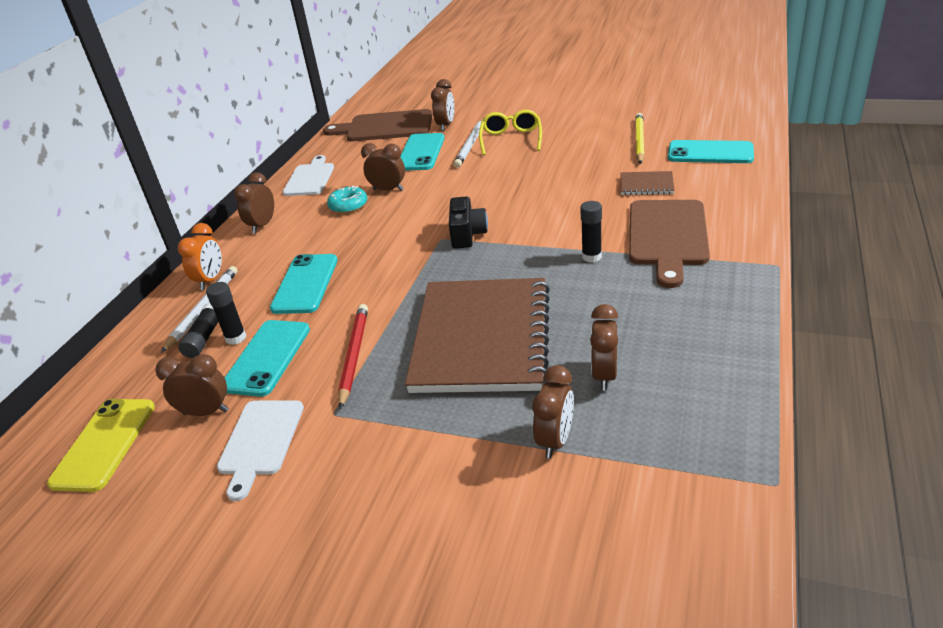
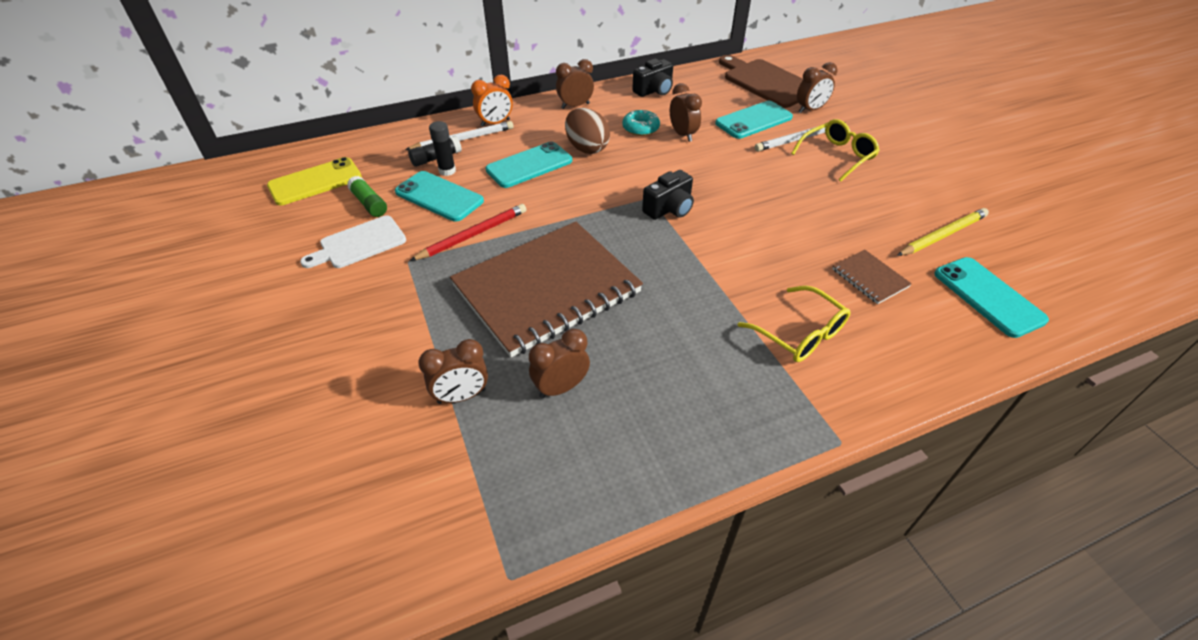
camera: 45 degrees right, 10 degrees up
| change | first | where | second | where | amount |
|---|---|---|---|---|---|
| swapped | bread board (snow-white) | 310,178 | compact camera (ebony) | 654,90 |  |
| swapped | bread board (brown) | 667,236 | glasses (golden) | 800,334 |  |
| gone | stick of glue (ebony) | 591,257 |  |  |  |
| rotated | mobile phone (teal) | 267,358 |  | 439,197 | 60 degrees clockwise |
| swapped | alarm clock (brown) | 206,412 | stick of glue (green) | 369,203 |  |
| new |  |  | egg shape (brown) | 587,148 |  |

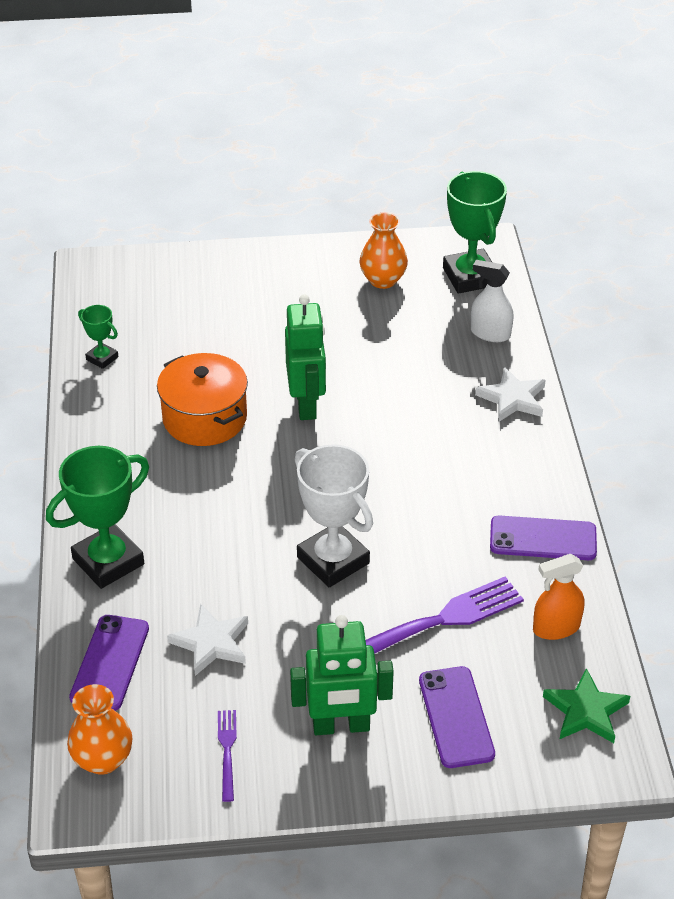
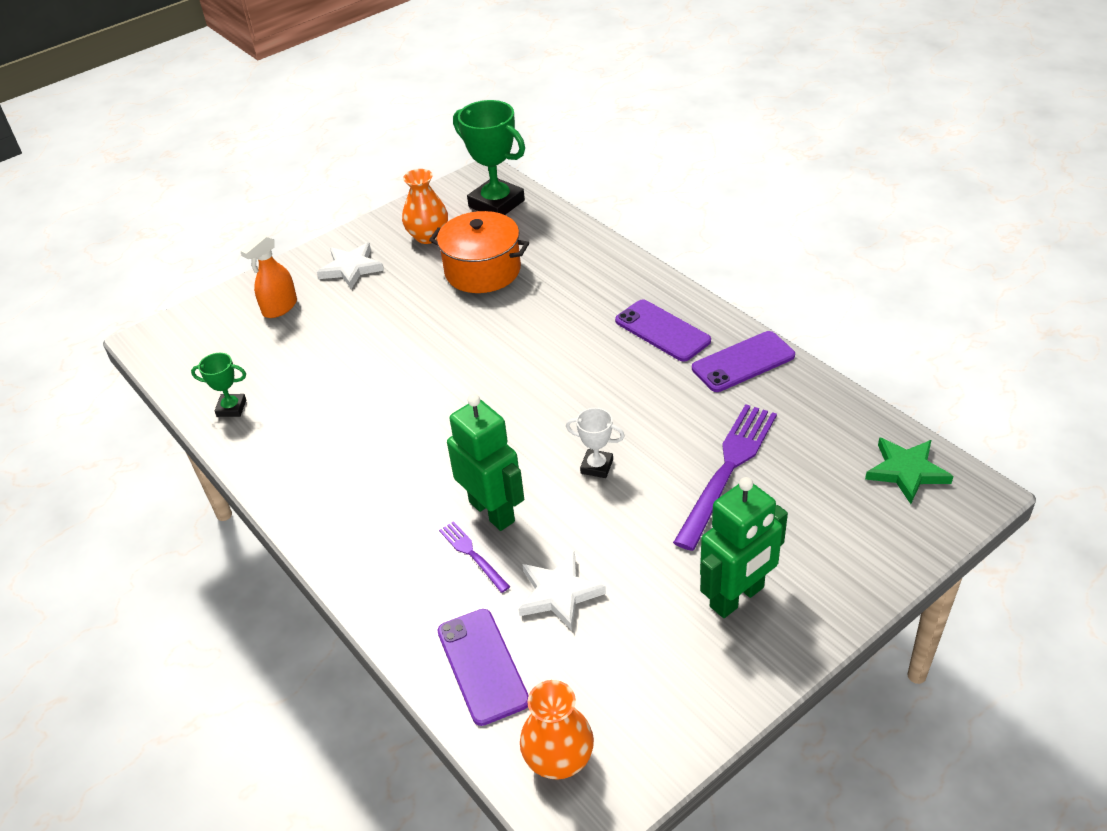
camera: 30 degrees left, 0 degrees up
| change | first | where | second | where | amount |
|---|---|---|---|---|---|
| gone | spray bottle (snow-white) | 490,333 |  |  |  |
| shifted | toy robot (green) | 306,404 |  | 492,511 |  |
| shifted | cooking pot (bright orange) | 204,418 |  | 482,270 |  |
| shifted | star shape (snow-white) | 512,398 |  | 351,268 |  |
| scaled | trophy (snow-white) | 333,560 |  | 597,466 | x0.50 |
| gone | trophy (green) | 108,561 |  |  |  |
| shifted | spray bottle (bright orange) | 556,628 |  | 280,307 |  |
| shifted | mobile phone (violet) | 456,717 |  | 662,331 |  |
| shifted | fork (violet) | 227,751 |  | 472,554 |  |

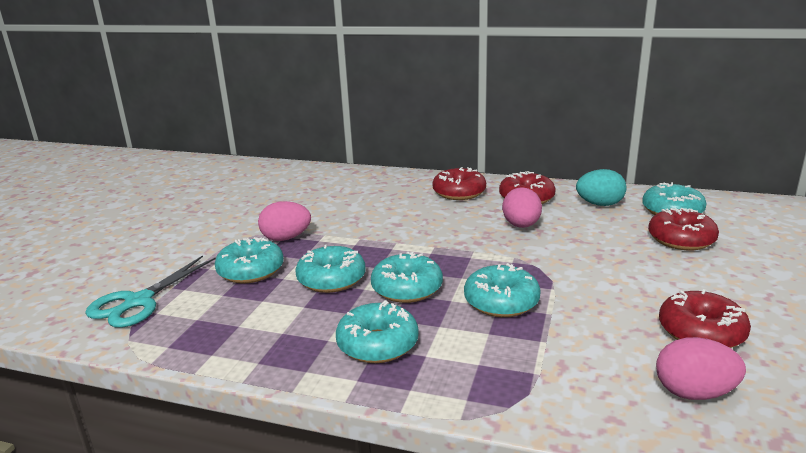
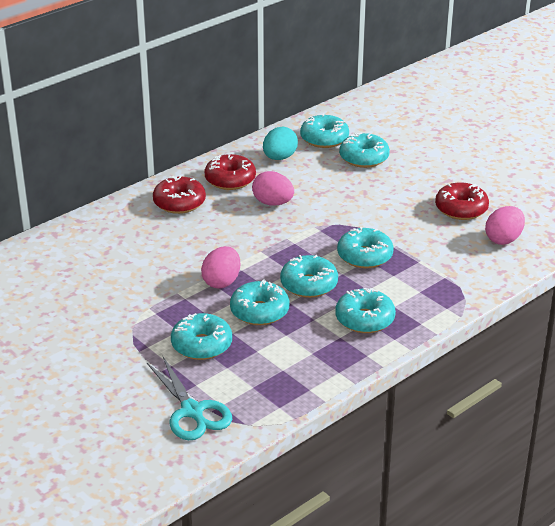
camera: 60 degrees left, 10 degrees up
| change | first | where | second | where | amount |
|---|---|---|---|---|---|
| shifted | egg shape (rosy) | 286,238 |  | 222,282 |  |
| repainted | donut (red) | 681,239 | donut (teal) | 364,158 |  |

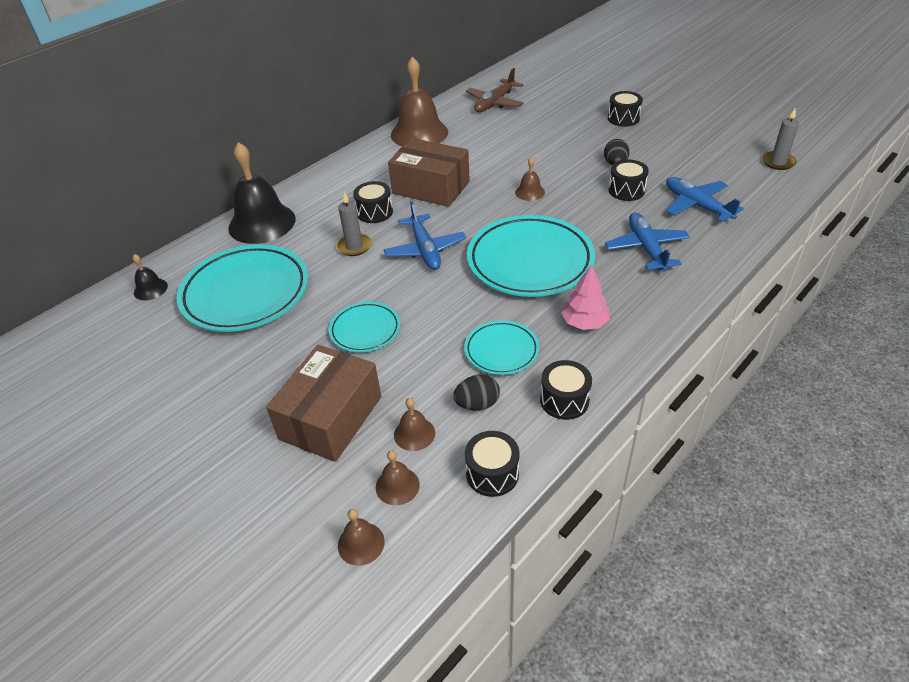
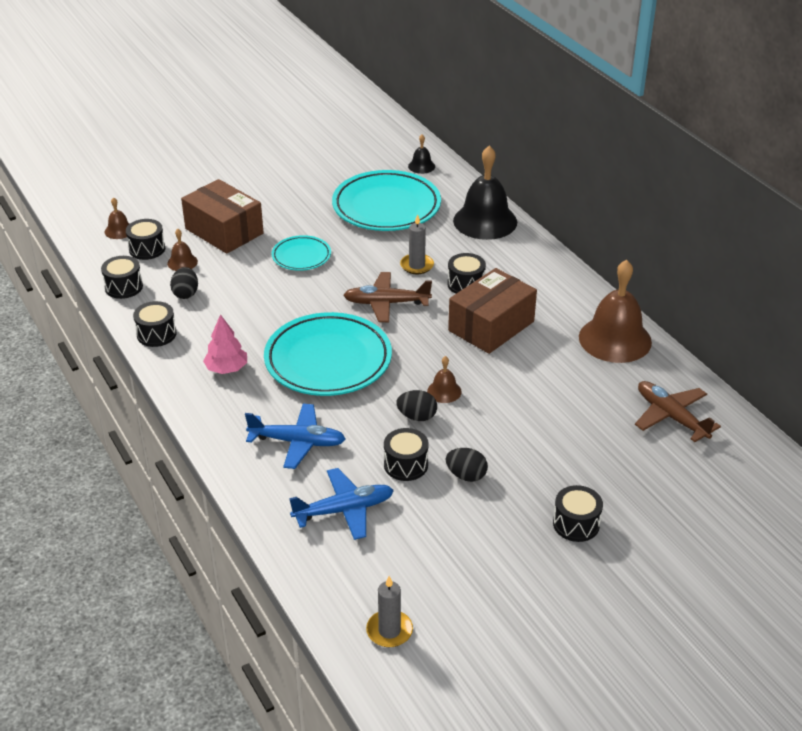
camera: 105 degrees right, 5 degrees down
| change | first | where | second | where | amount |
|---|---|---|---|---|---|
| repainted | aeroplane (cobalt) | 425,250 | aeroplane (brown) | 386,303 |  |
| gone | dinner plate (teal) | 501,351 |  |  |  |
| swapped | hand bell (brown) | 397,486 | toy drum (ebony) | 147,249 |  |
| new |  |  | egg shape (ebony) | 417,416 |  |

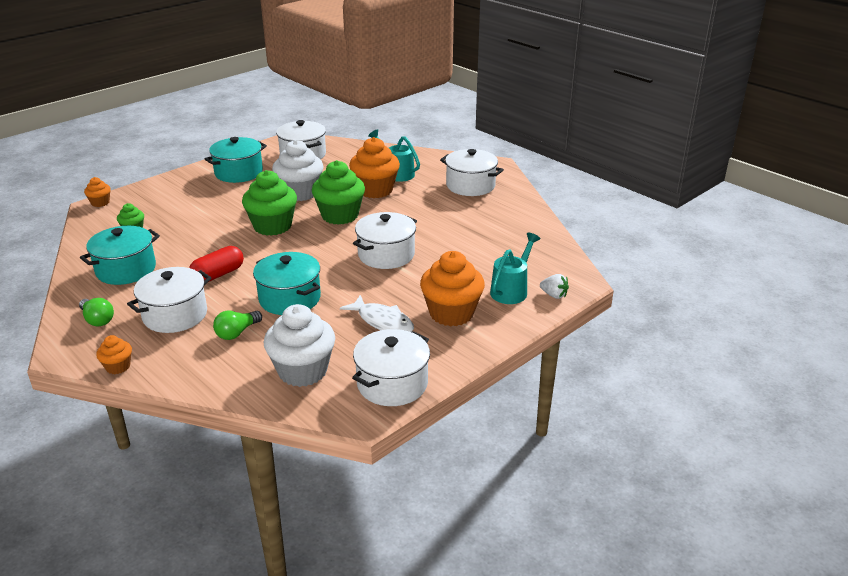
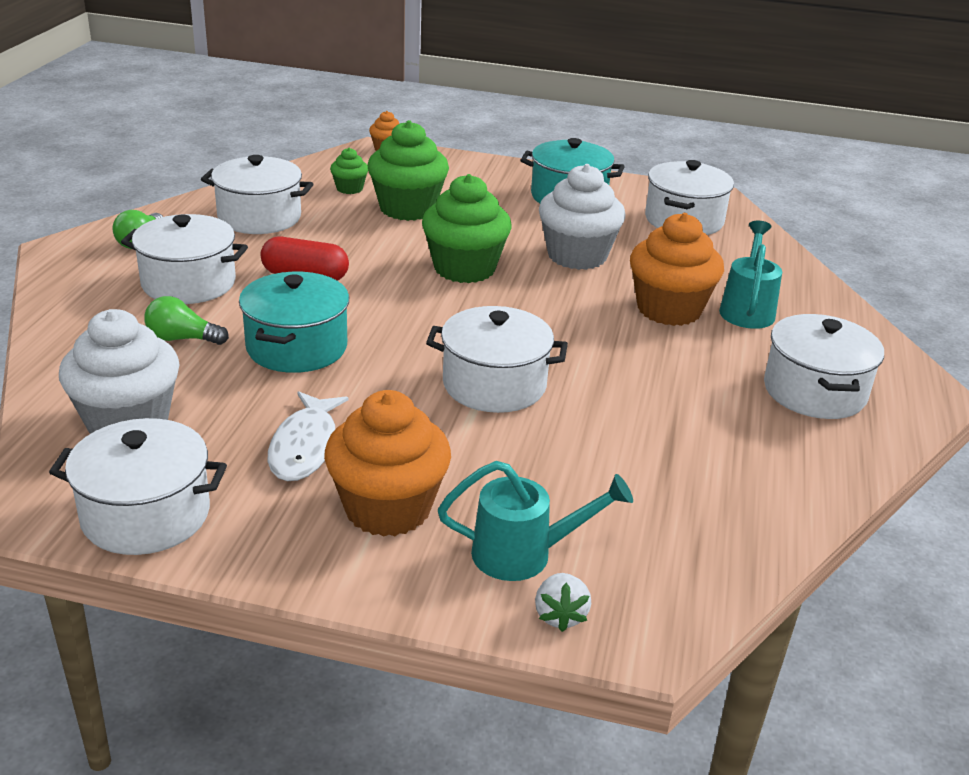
camera: 55 degrees right, 0 degrees up
| change | first | where | second | where | amount |
|---|---|---|---|---|---|
| shifted | cupcake (green) | 340,215 |  | 407,208 |  |
| repainted | cooking pot (teal) | 126,270 | cooking pot (snow-white) | 259,217 |  |
| gone | cupcake (bright orange) | 118,367 |  |  |  |

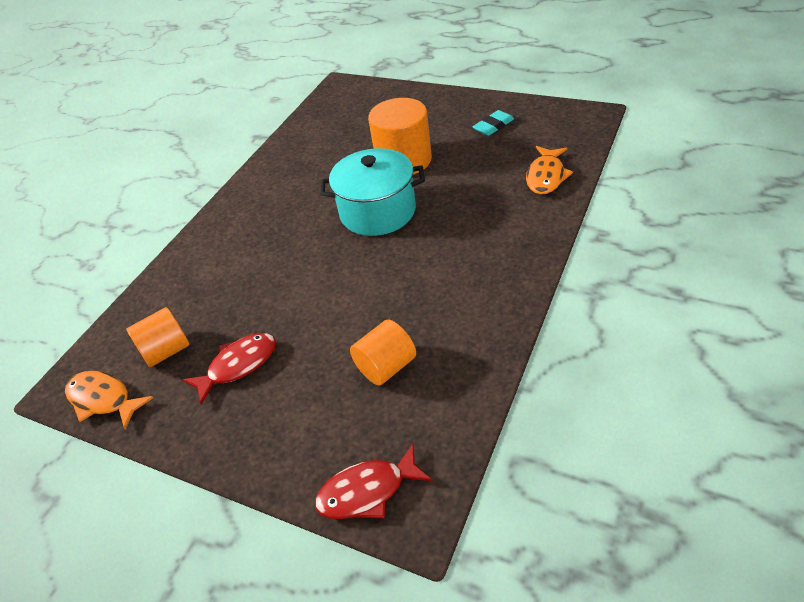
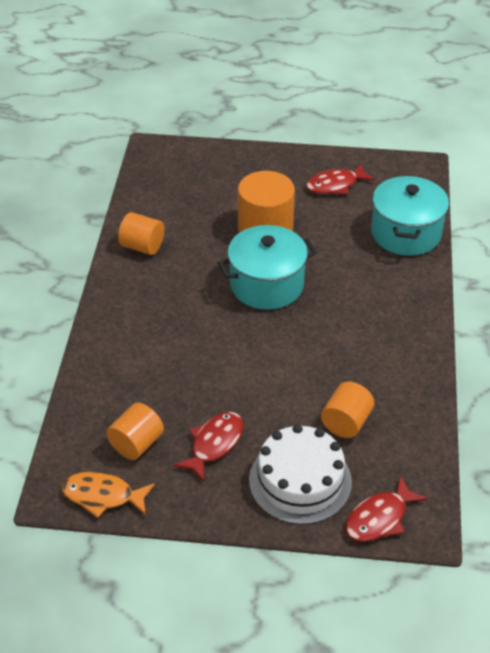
camera: 25 degrees left, 0 degrees up
| change | first | where | second | where | amount |
|---|---|---|---|---|---|
| swapped | eraser (teal) | 493,126 | toy fish (red) | 335,185 |  |
| swapped | toy fish (bright orange) | 546,176 | cooking pot (teal) | 406,233 |  |
| new |  |  | cylinder (bright orange) | 142,246 |  |
| new |  |  | cake (snow-white) | 300,481 |  |

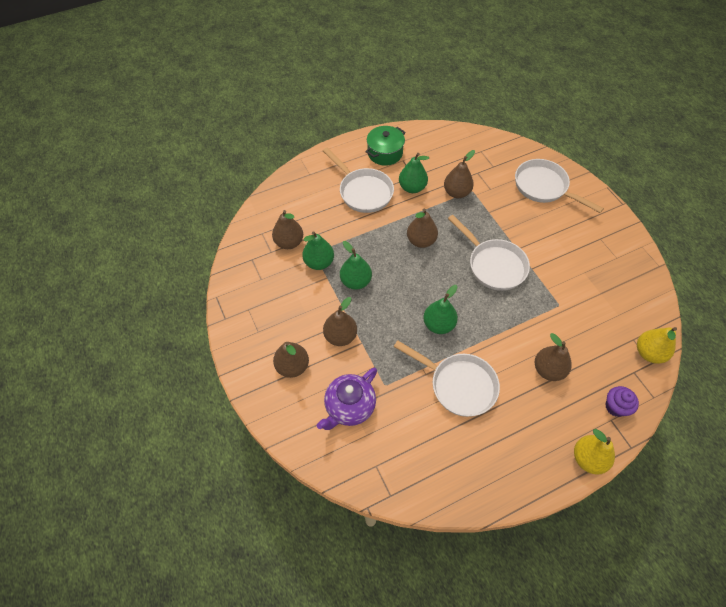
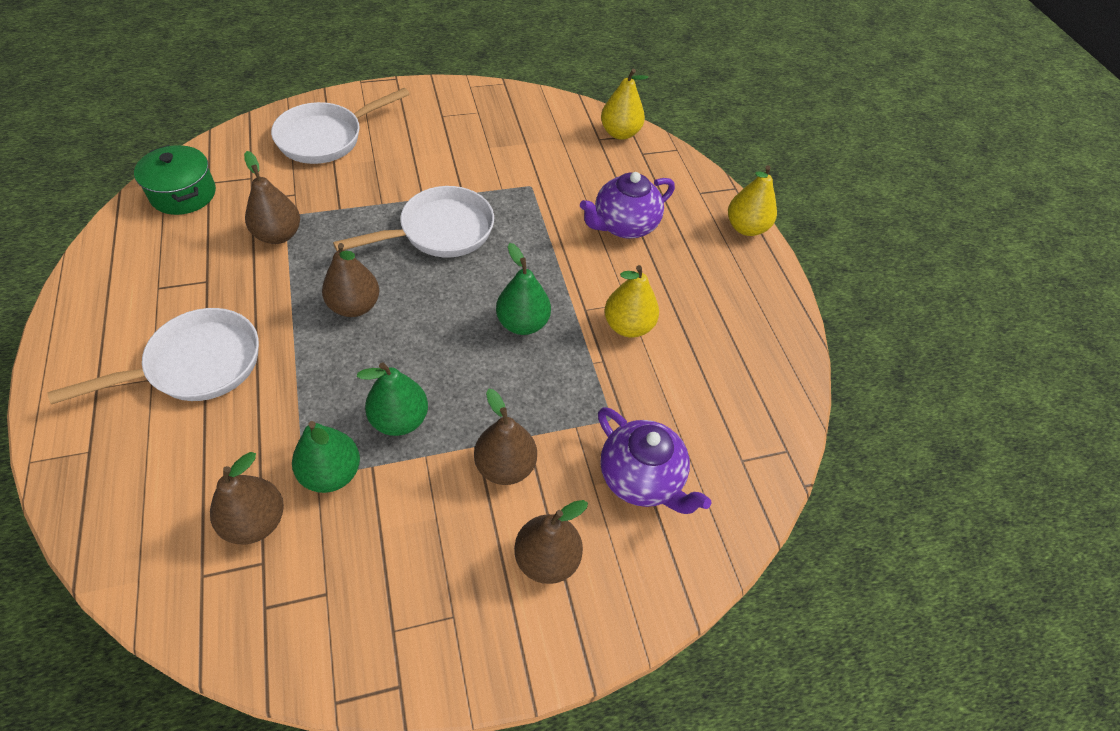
camera: 85 degrees left, 5 degrees down
| change | first | where | second | where | amount |
|---|---|---|---|---|---|
| shifted | cooking pot (green) | 385,153 |  | 183,194 |  |
| gone | pear fruit (green) | 412,187 |  |  |  |
| swapped | pear fruit (brown) | 548,370 | teapot (violet) | 624,226 |  |
| swapped | pan (snow-white) | 458,385 | pear fruit (golden) | 628,326 |  |
| gone | cupcake (violet) | 615,407 |  |  |  |

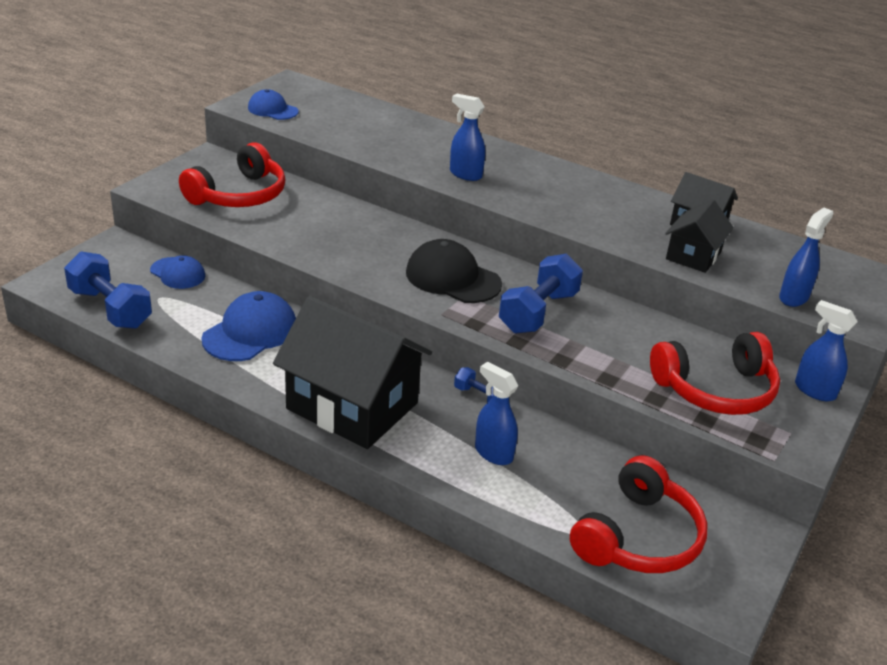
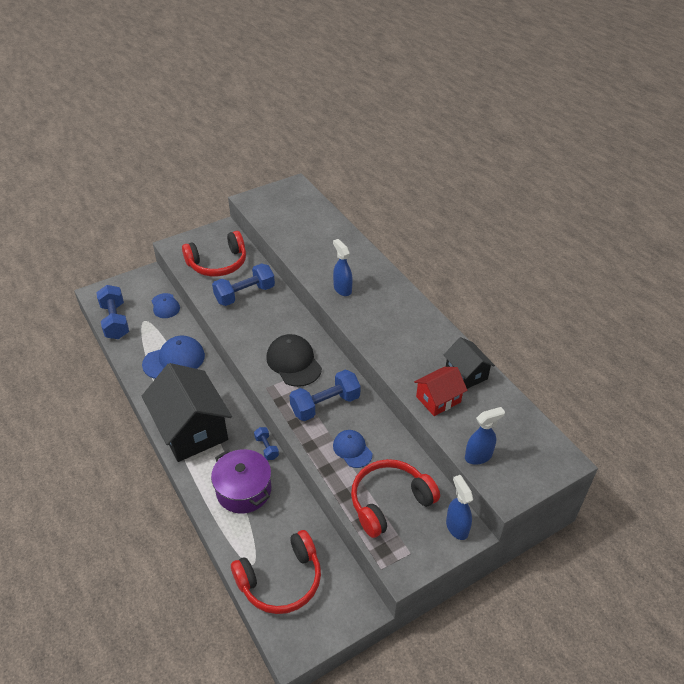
camera: 30 degrees right, 10 degrees up
| change | first | where | second | where | amount |
|---|---|---|---|---|---|
| shifted | peaked cap (cobalt) | 272,110 |  | 352,449 |  |
| repainted | cottage (ebony) | 693,255 | cottage (red) | 438,399 |  |
| rotated | headset (red) | 716,389 |  | 389,502 | 135 degrees clockwise |
| swapped | spray bottle (cobalt) | 493,453 | cooking pot (violet) | 244,490 |  |
| new |  |  | hand weight (cobalt) | 245,294 |  |

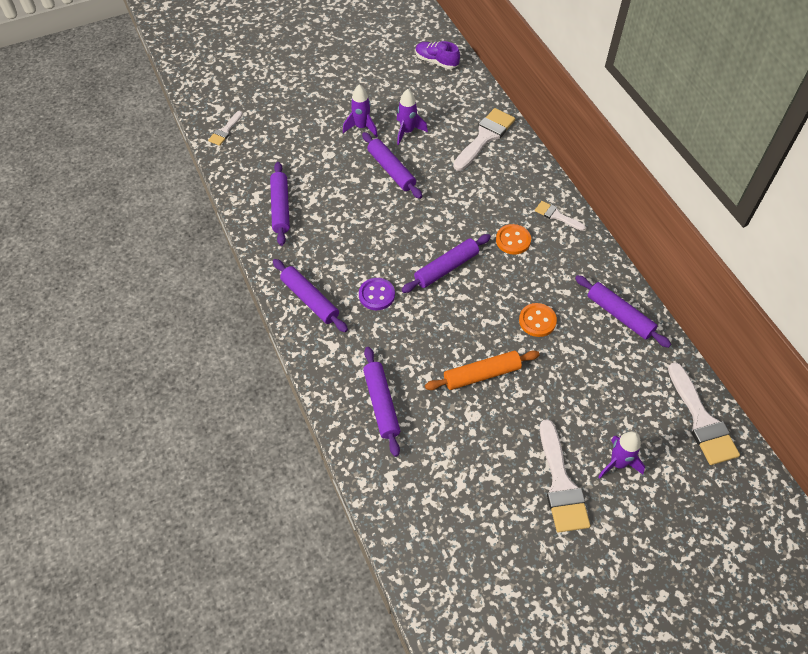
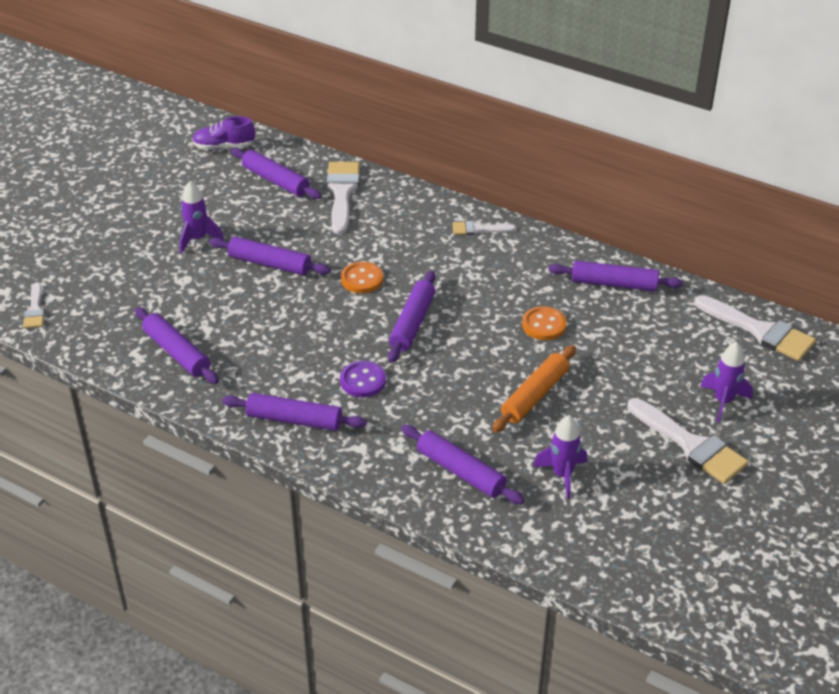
camera: 35 degrees left, 15 degrees down
| change | first | where | second | where | amount |
|---|---|---|---|---|---|
| shifted | toy rocket (violet) | 407,131 |  | 562,475 |  |
| shifted | shirt button (bright orange) | 513,240 |  | 362,279 |  |
| new |  |  | pastry roller (violet) | 276,180 |  |

